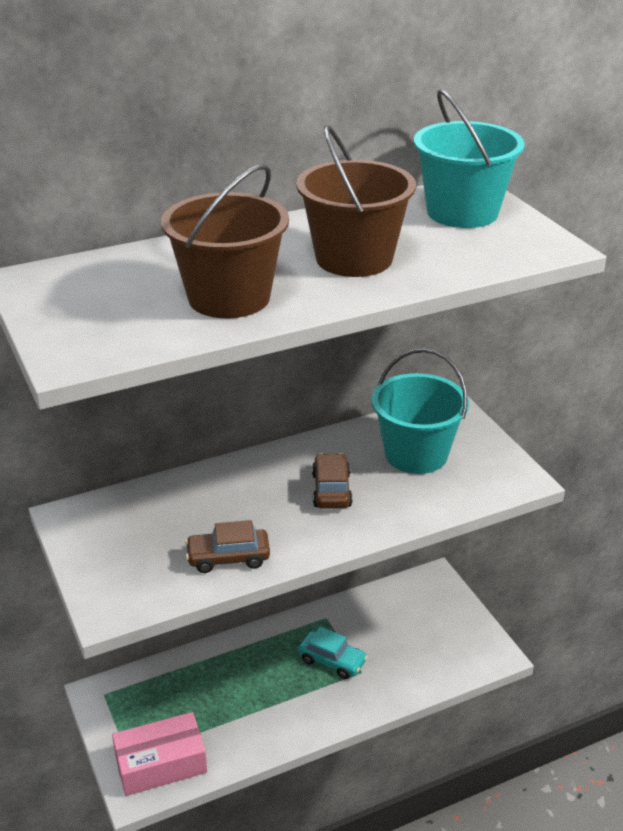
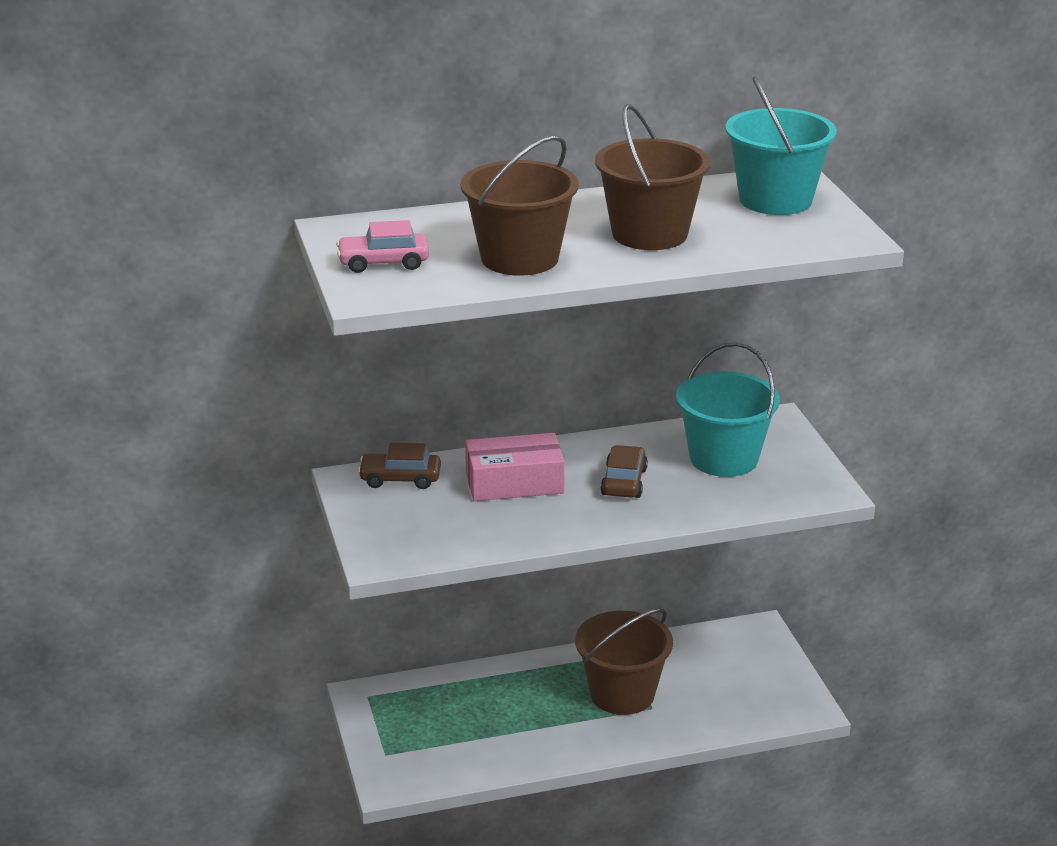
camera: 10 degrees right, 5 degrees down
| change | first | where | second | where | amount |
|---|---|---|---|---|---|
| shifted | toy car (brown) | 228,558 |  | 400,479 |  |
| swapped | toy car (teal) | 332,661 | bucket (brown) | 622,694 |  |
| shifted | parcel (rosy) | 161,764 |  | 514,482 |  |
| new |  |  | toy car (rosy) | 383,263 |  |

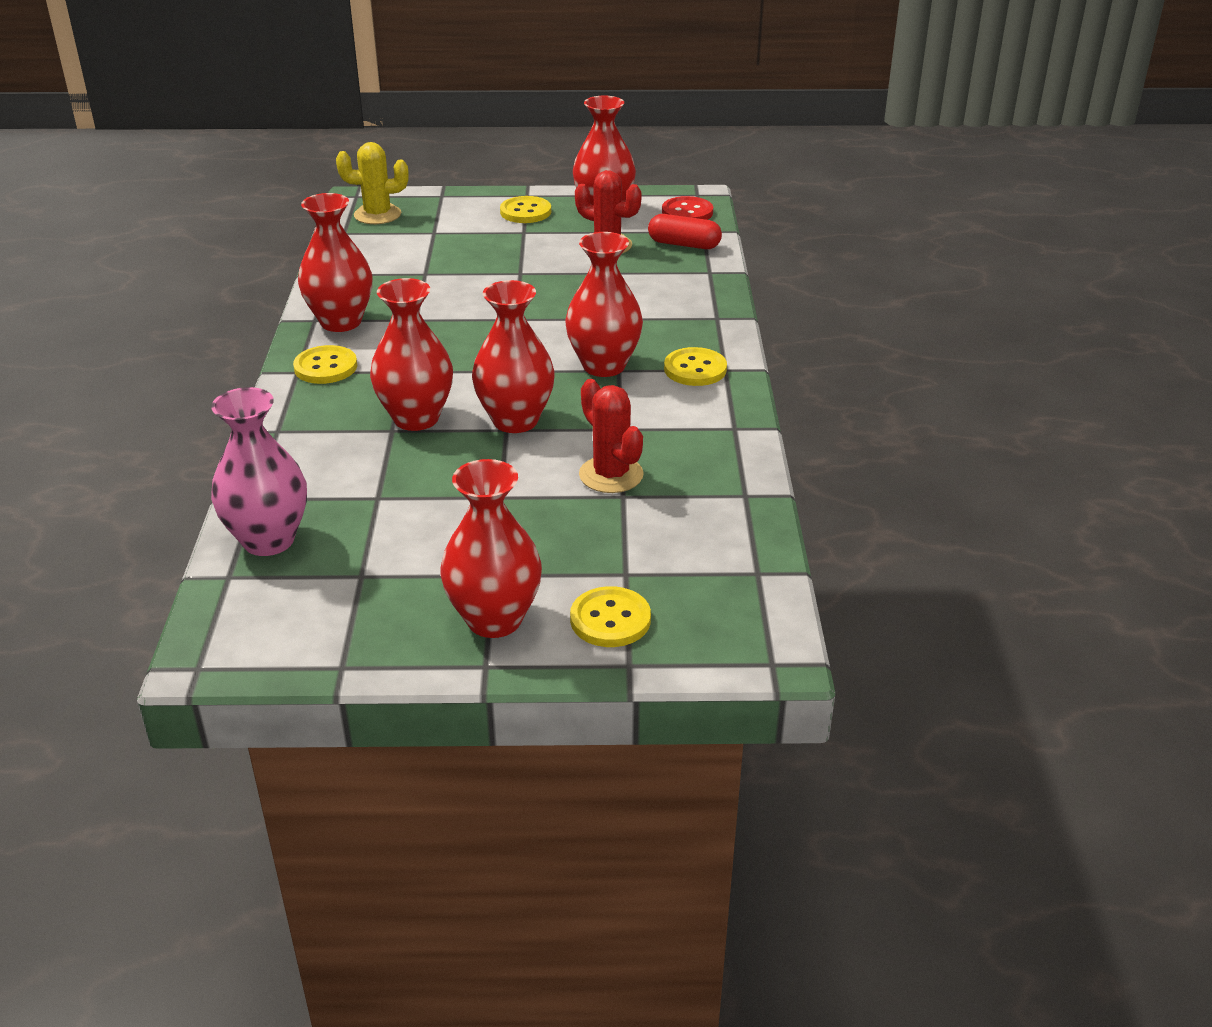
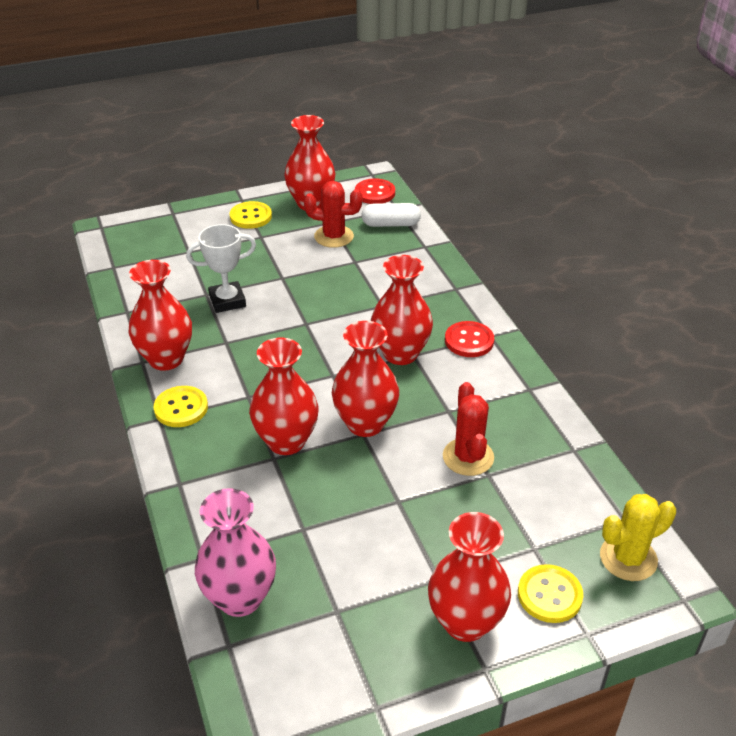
camera: 20 degrees left, 5 degrees up
| change | first | where | second | where | amount |
|---|---|---|---|---|---|
| shifted | cactus (golden) | 377,215 |  | 628,558 |  |
| repainted | pill (red) | 684,244 | pill (snow-white) | 391,224 |  |
| repainted | shirt button (golden) | 695,369 | shirt button (red) | 469,341 |  |
| rotated | cactus (red) | 611,475 |  | 468,457 | 45 degrees clockwise |
| new |  |  | trophy (snow-white) | 227,301 |  |

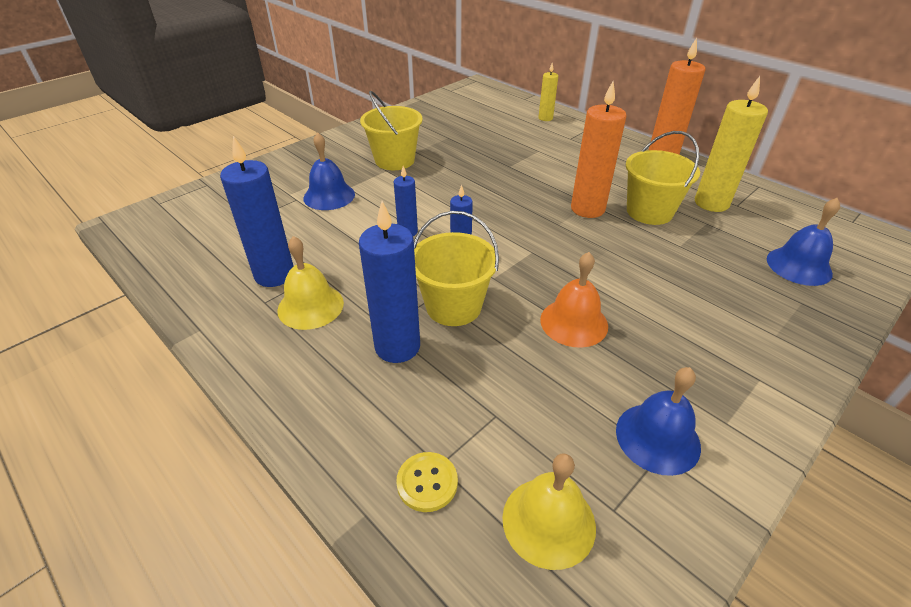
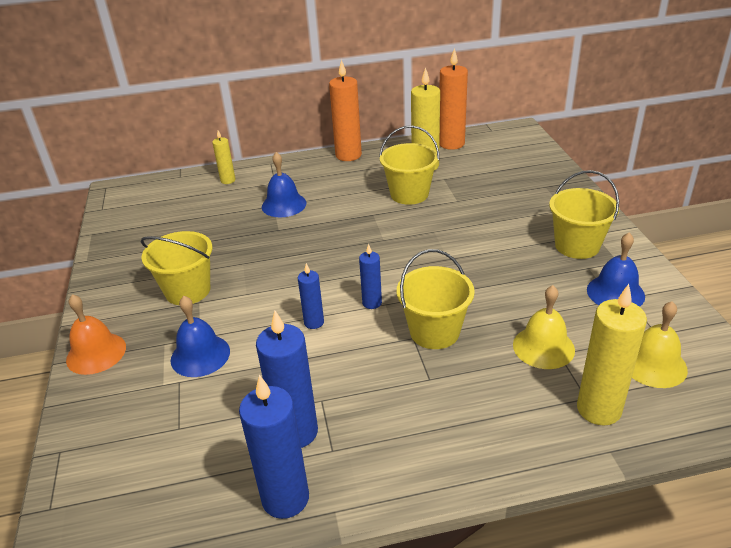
camera: 55 degrees left, 5 degrees down
| change | first | where | second | where | amount |
|---|---|---|---|---|---|
| shifted | wax candle (bright orange) | 587,209 |  | 451,144 |  |
| shifted | hand bell (cobalt) | 799,266 |  | 284,205 |  |
| shifted | wax candle (cobalt) | 397,346 |  | 285,498 |  |
| shifted | hand bell (golden) | 310,306 |  | 543,347 |  |
| shifted | hand bell (bright orange) | 574,322 |  | 96,353 |  |
| swapped | shirt button (golden) | 427,482 | wax candle (golden) | 598,409 |  |
| new |  |  | bucket (golden) | 577,246 |  |

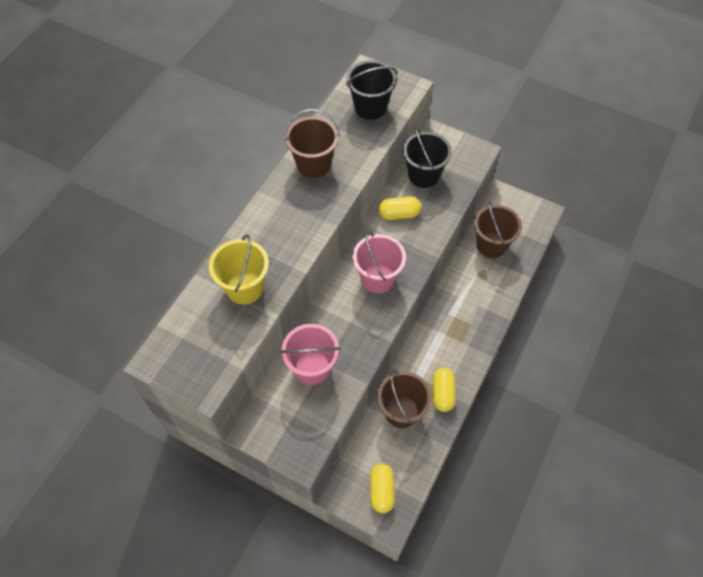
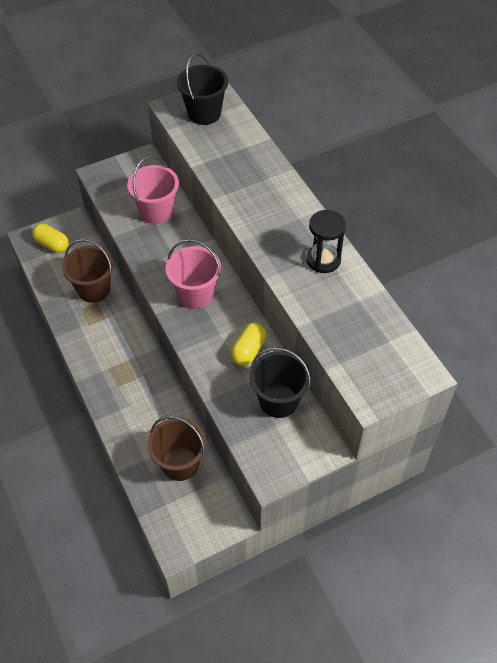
camera: 125 degrees right, 5 degrees down
| change | first | where | second | where | amount |
|---|---|---|---|---|---|
| shifted | bucket (ebony) | 370,107 |  | 204,113 |  |
| swapped | bucket (brown) | 313,164 | sand timer (ebony) | 323,260 |  |
| gone | bucket (golden) | 245,288 |  |  |  |
| gone | pill (golden) | 442,393 |  |  |  |

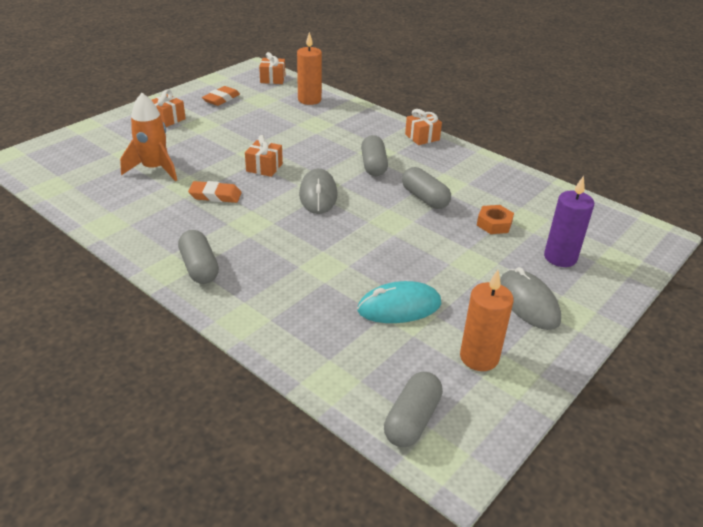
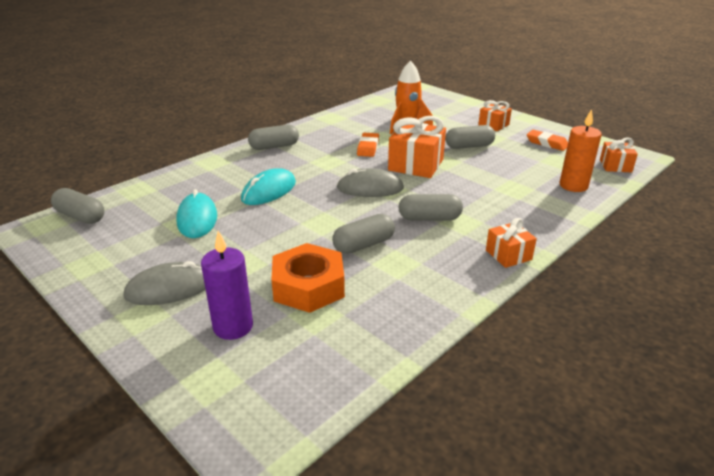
camera: 95 degrees right, 5 degrees down
| change | first | where | second | where | amount |
|---|---|---|---|---|---|
| scaled | present (bright orange) | 264,167 |  | 416,165 | x1.74 |
| scaled | hexagon nut (bright orange) | 494,224 |  | 308,286 | x1.84 |
| gone | wax candle (bright orange) | 479,357 |  |  |  |
| new |  |  | pill (ash-grey) | 469,146 |  |
| new |  |  | computer mouse (teal) | 269,191 |  |

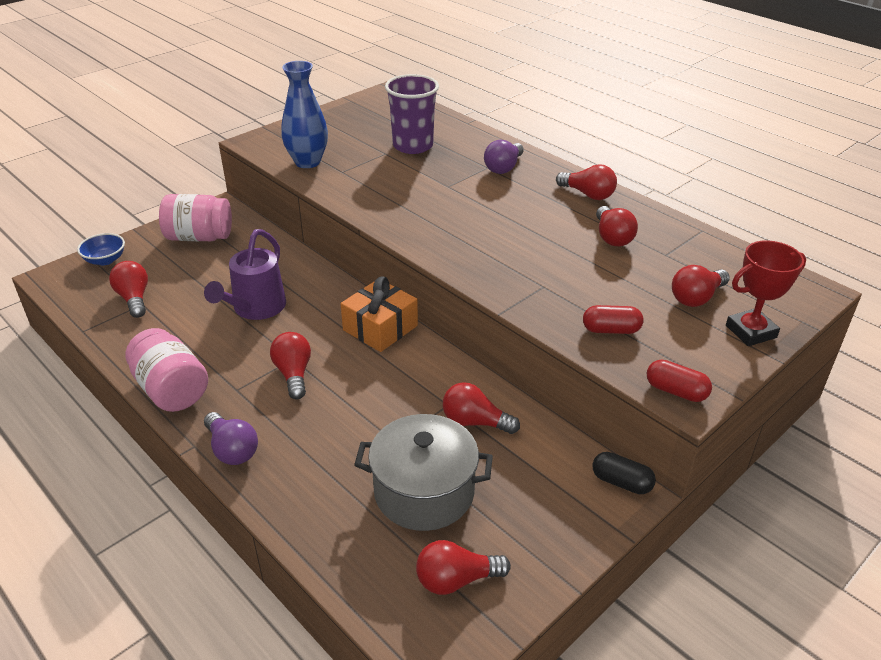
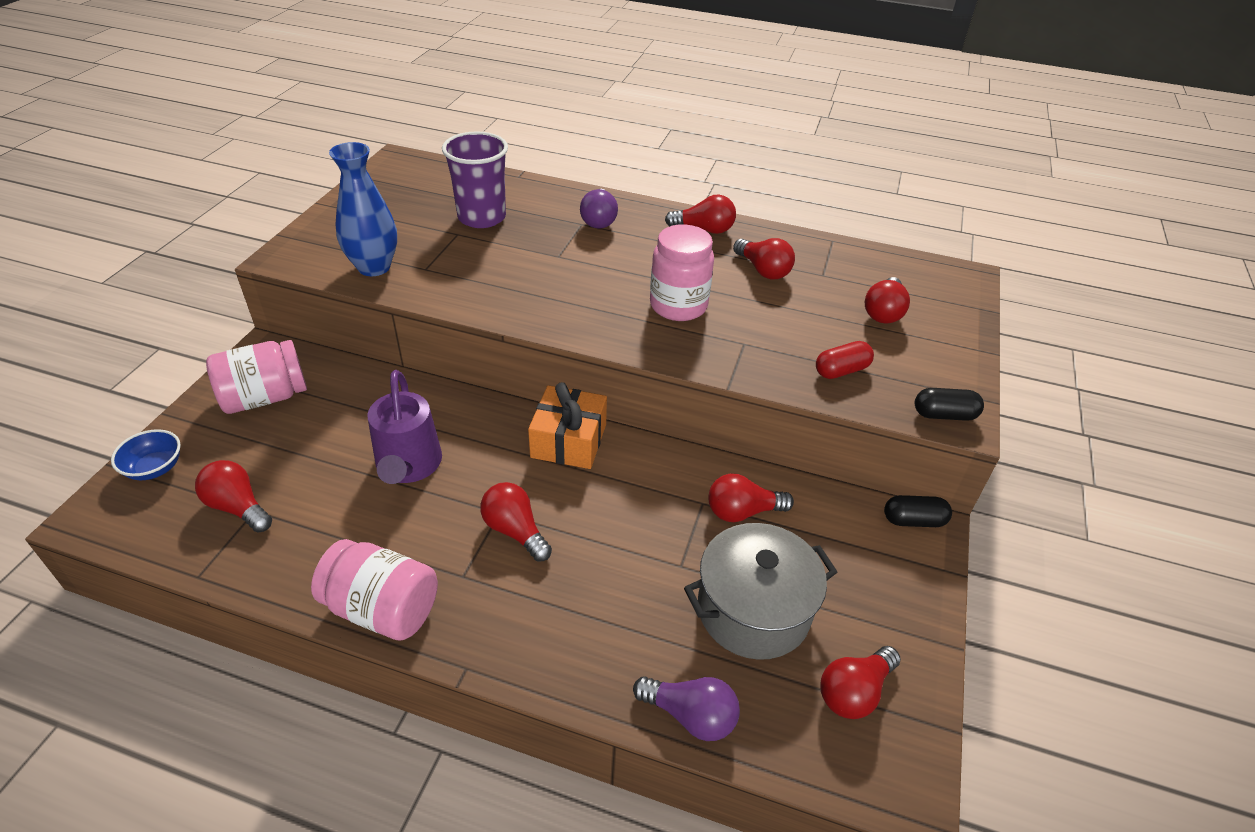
camera: 30 degrees left, 5 degrees up
| change | first | where | second | where | amount |
|---|---|---|---|---|---|
| gone | trophy (red) | 751,331 |  |  |  |
| repainted | pill (red) | 676,391 | pill (ebony) | 944,415 |  |
| shifted | lightbulb (violet) | 232,450 |  | 690,715 |  |
| new |  |  | jar (rosy) | 678,306 |  |

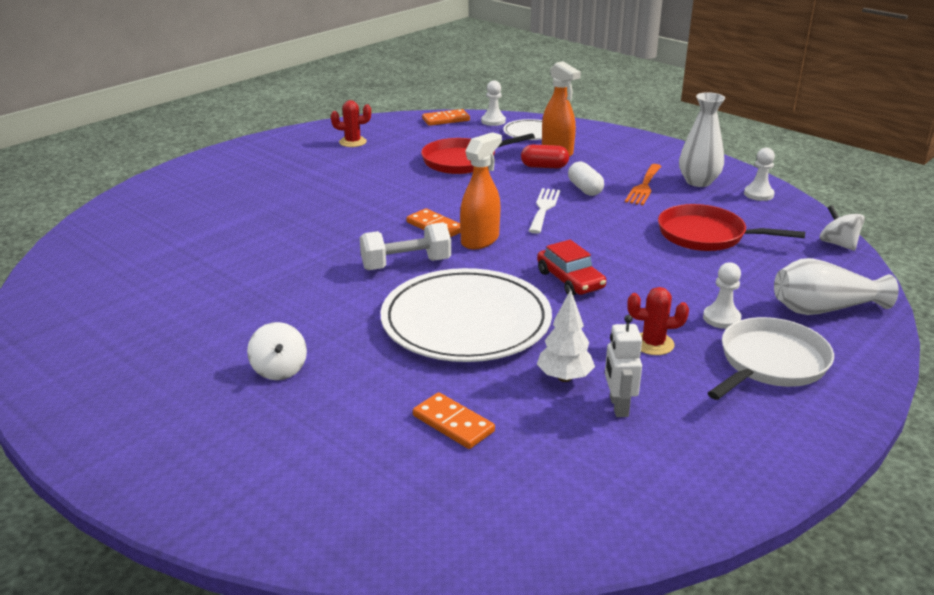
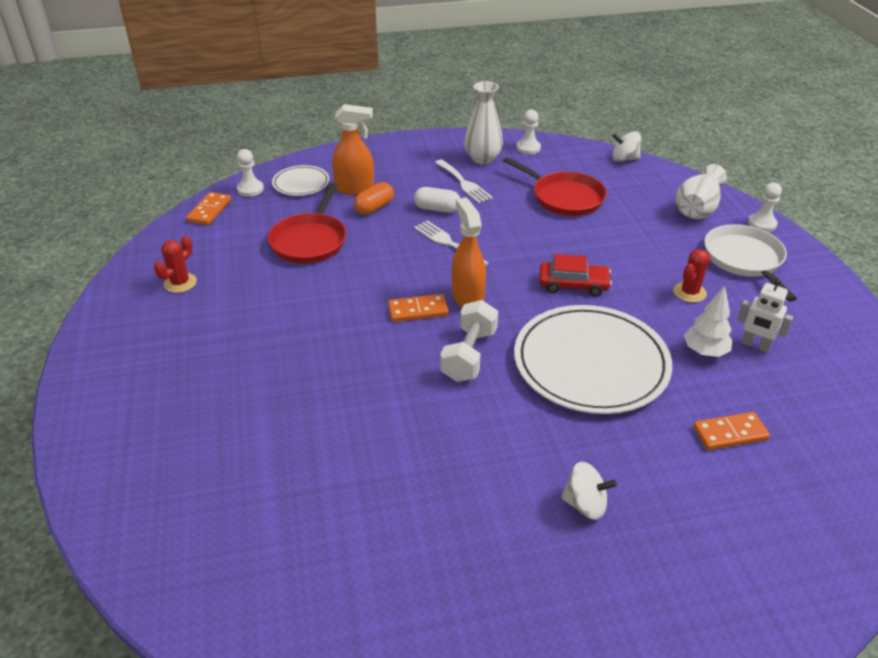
camera: 55 degrees left, 10 degrees up
| change | first | where | second | where | amount |
|---|---|---|---|---|---|
| repainted | pill (red) | 544,167 | pill (bright orange) | 374,207 |  |
| repainted | fork (bright orange) | 644,186 | fork (snow-white) | 464,183 |  |
| rotated | pan (red) | 706,235 |  | 564,197 | 105 degrees counterclockwise |
| shifted | game pawn (snow-white) | 721,318 |  | 762,224 |  |

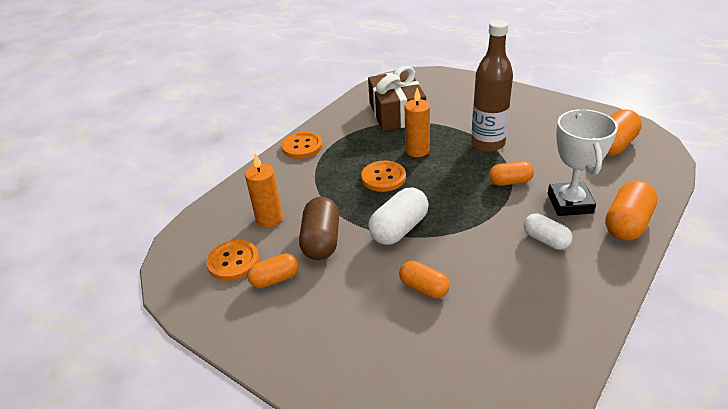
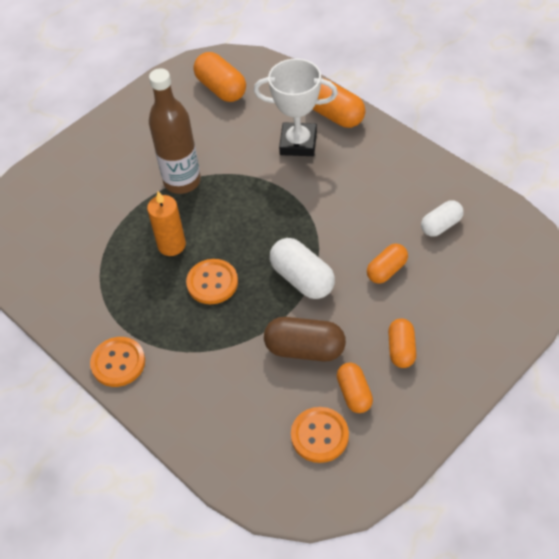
camera: 80 degrees left, 15 degrees up
| change | first | where | second | where | amount |
|---|---|---|---|---|---|
| gone | present (brown) | 396,113 |  |  |  |
| gone | wax candle (bright orange) | 269,219 |  |  |  |
| shifted | pill (bright orange) | 510,182 |  | 401,349 |  |
| shifted | pill (snow-white) | 545,240 |  | 441,225 |  |

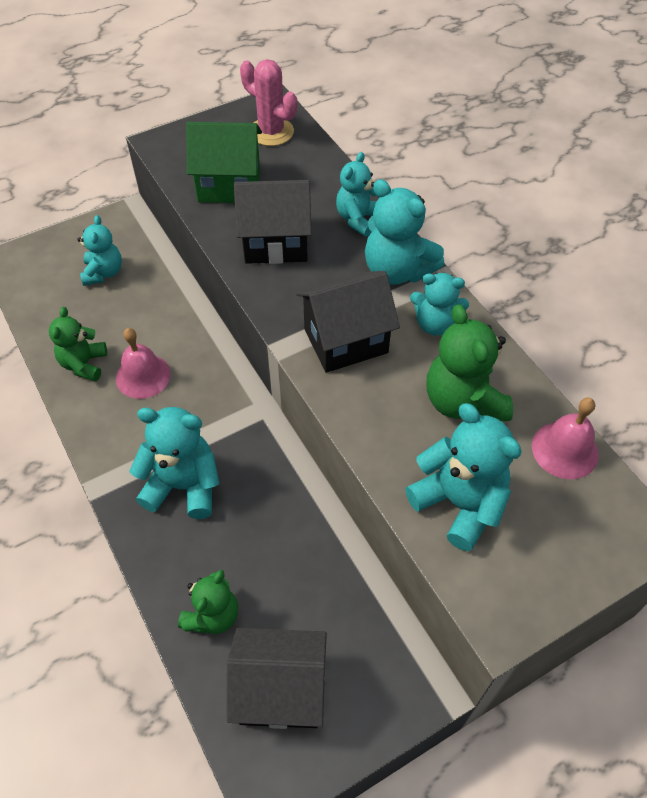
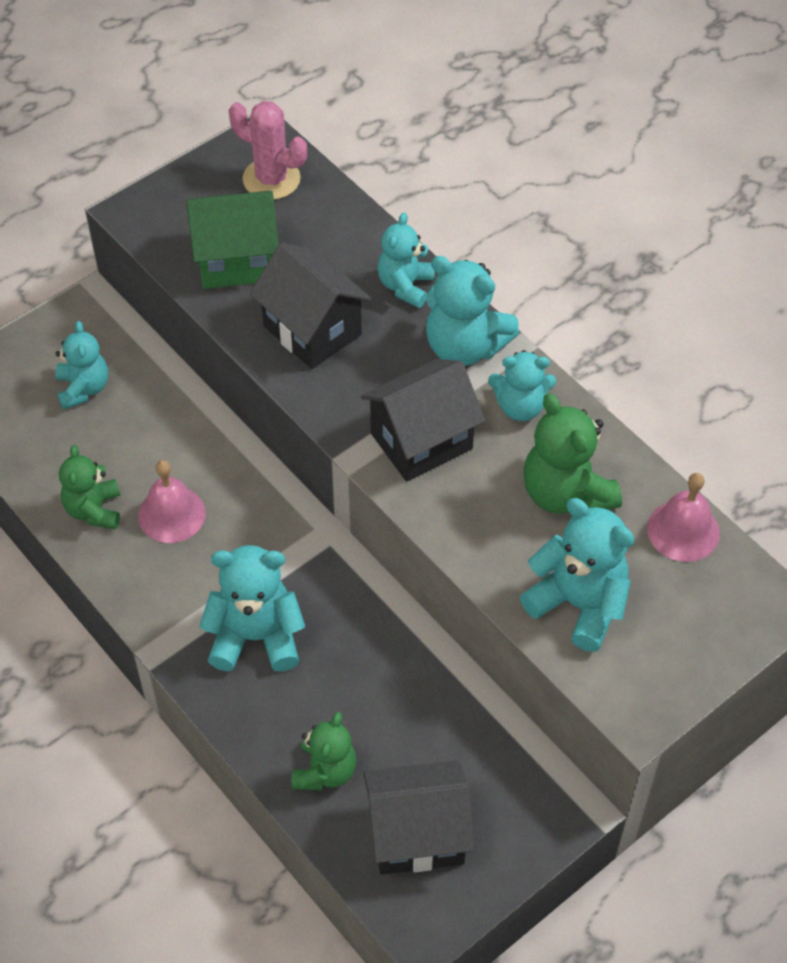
camera: 10 degrees left, 0 degrees up
| change | first | where | second | where | amount |
|---|---|---|---|---|---|
| rotated | cottage (ebony) | 276,243 |  | 312,330 | 60 degrees clockwise |

